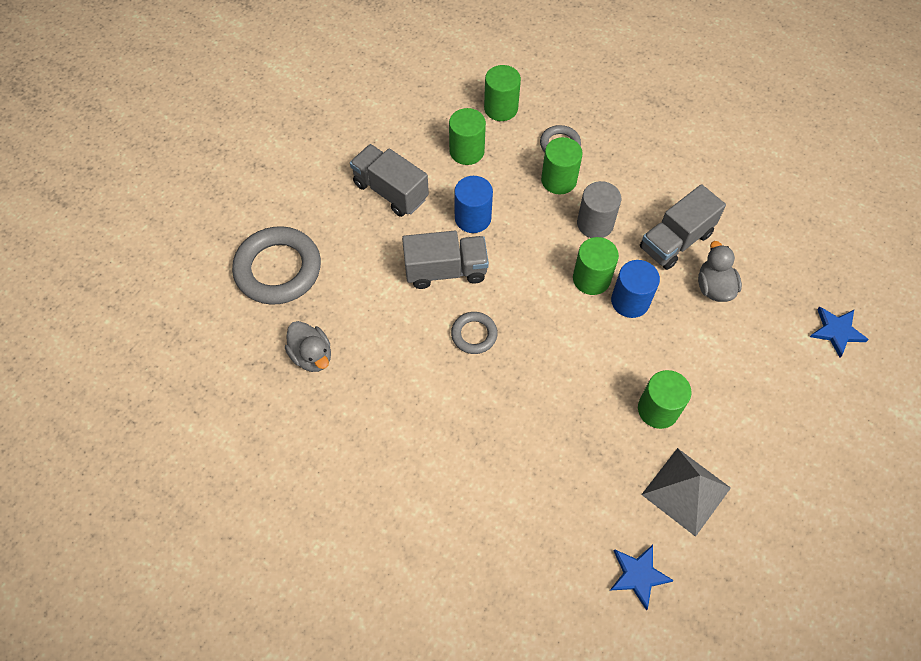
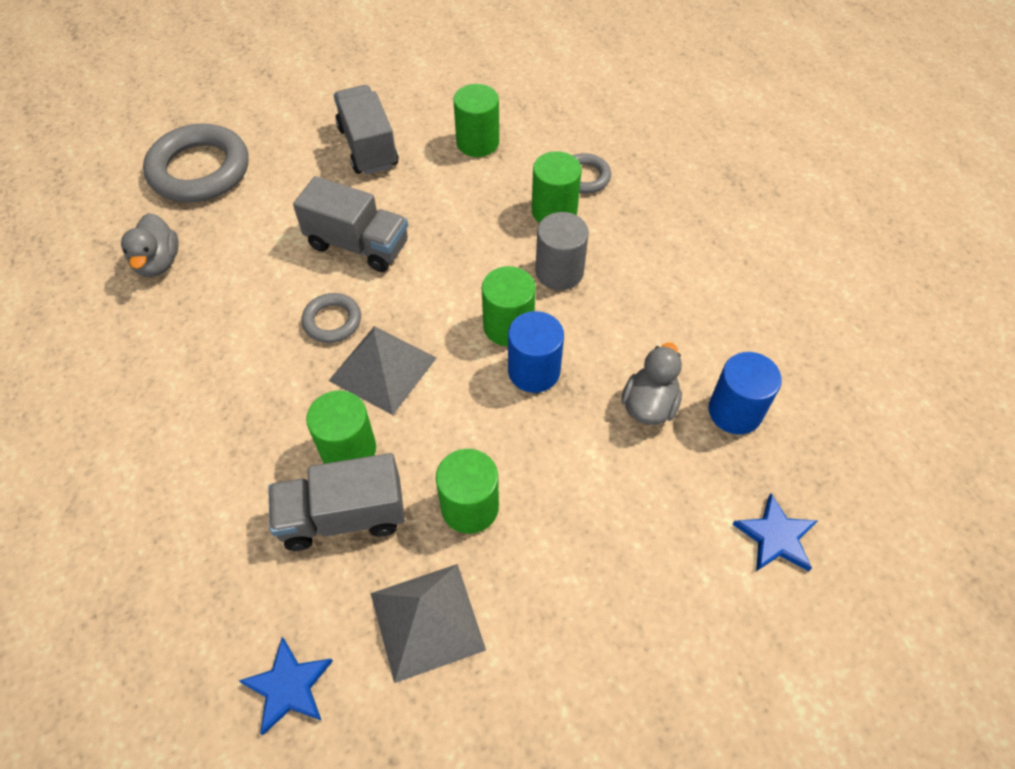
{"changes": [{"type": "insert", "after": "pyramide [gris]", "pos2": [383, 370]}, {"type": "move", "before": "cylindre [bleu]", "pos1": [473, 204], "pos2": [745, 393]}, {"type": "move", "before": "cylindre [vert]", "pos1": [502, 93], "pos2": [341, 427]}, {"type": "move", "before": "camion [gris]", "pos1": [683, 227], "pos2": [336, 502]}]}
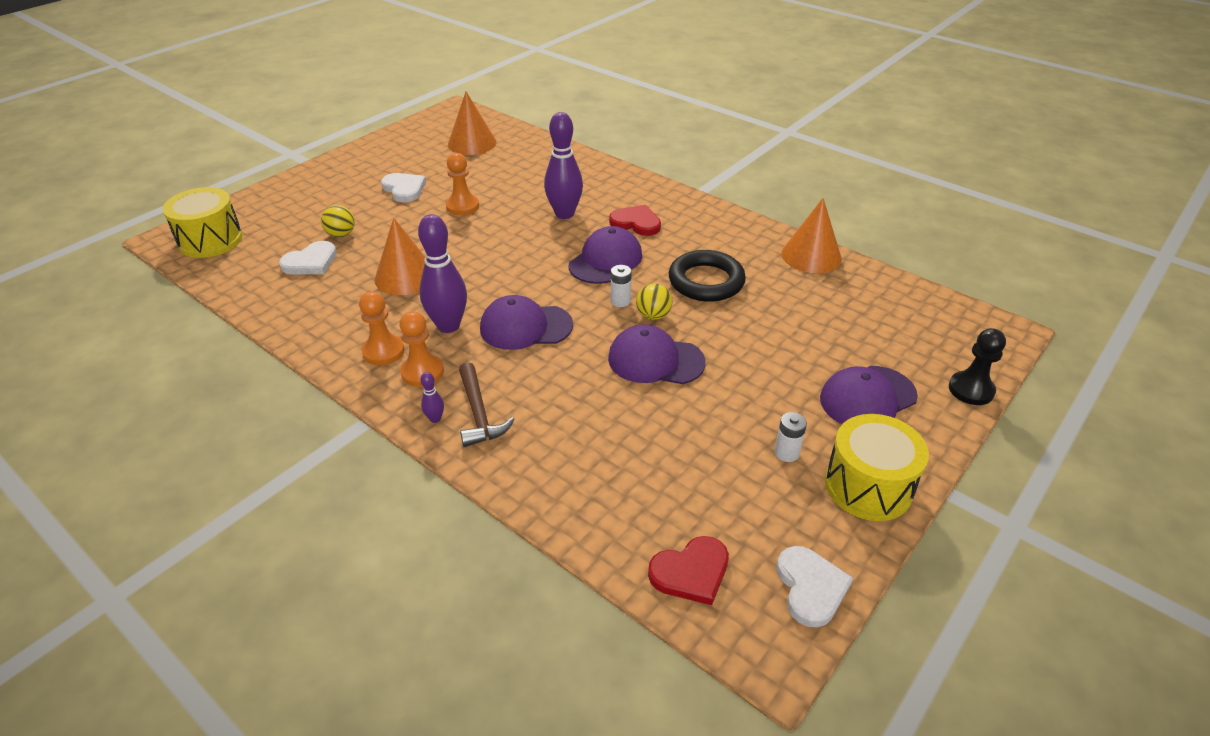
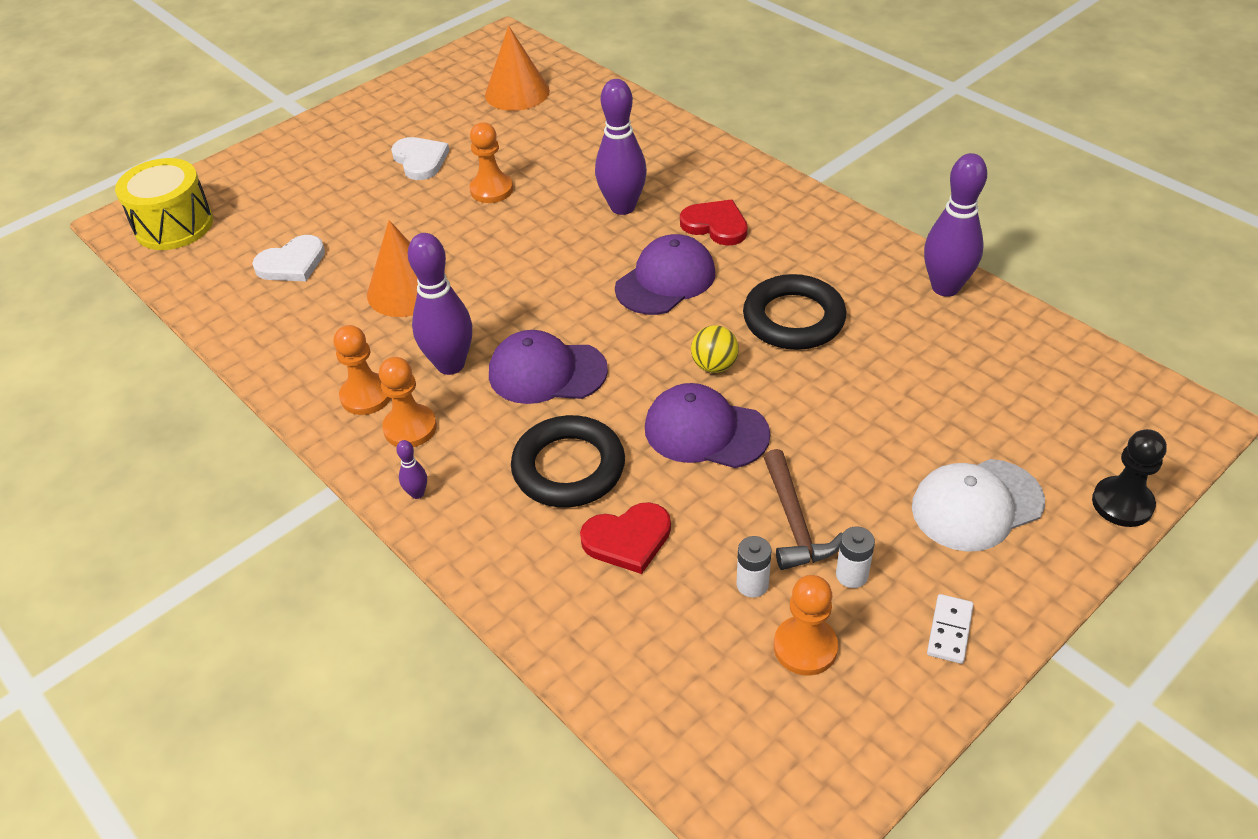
{"changes": [{"type": "delete", "before": "balle [jaune]", "pos1": [338, 221]}, {"type": "delete", "before": "cœur [blanc]", "pos1": [815, 586]}, {"type": "insert", "after": "anneau [noir]", "pos2": [568, 461]}, {"type": "insert", "after": "pion [orange]", "pos2": [806, 625]}, {"type": "move", "before": "marteau [marron]", "pos1": [487, 404], "pos2": [803, 509]}, {"type": "move", "before": "pile [blanc]", "pos1": [621, 286], "pos2": [753, 567]}, {"type": "move", "before": "cœur [rouge]", "pos1": [688, 570], "pos2": [625, 538]}, {"type": "replace", "before": "cône [orange]", "after": "quille [violet]", "pos1": [811, 235], "pos2": [955, 225]}, {"type": "replace", "before": "tambour [jaune]", "after": "domino [blanc]", "pos1": [877, 467], "pos2": [950, 629]}, {"type": "recolor", "before": "casquette [violet]", "after": "casquette [blanc]", "pos1": [869, 395], "pos2": [978, 505]}]}
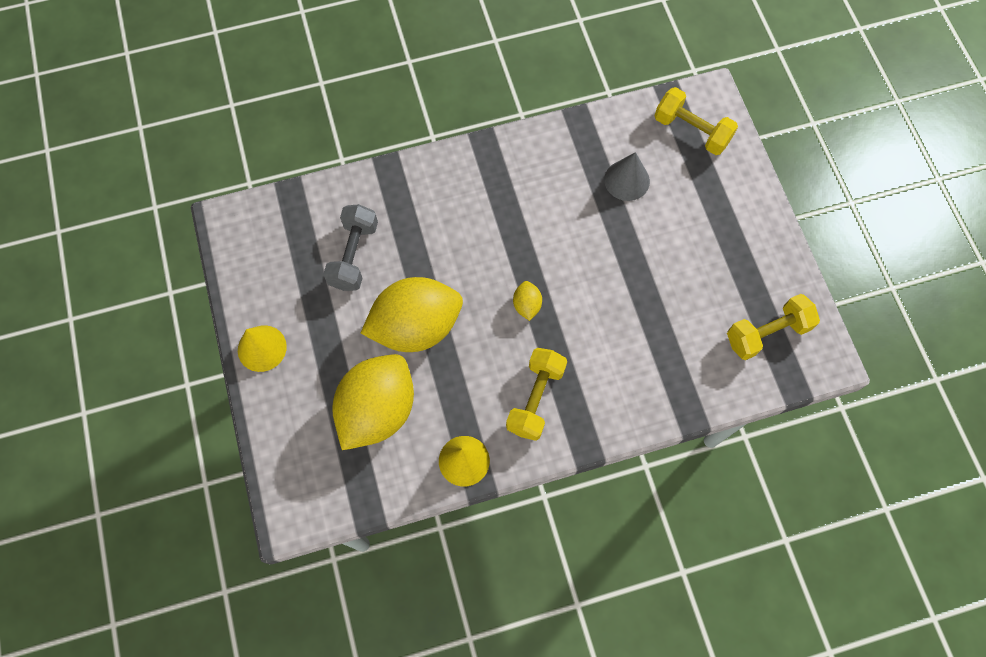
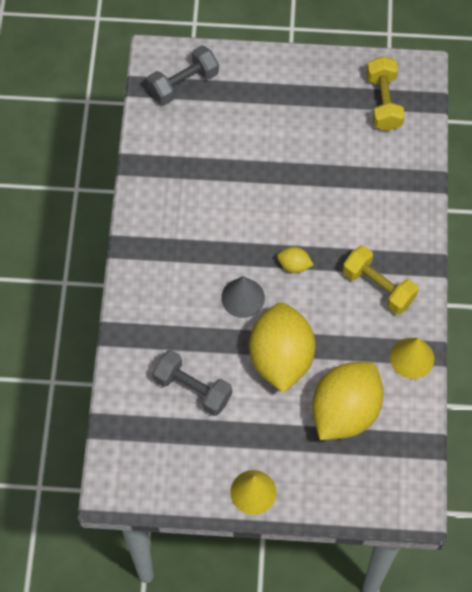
{"changes": [{"type": "move", "before": "cône [gris]", "pos1": [627, 176], "pos2": [243, 297]}, {"type": "recolor", "before": "haltère [jaune]", "after": "haltère [gris]", "pos1": [696, 121], "pos2": [183, 75]}, {"type": "rotate", "before": "citron [jaune]", "pos1": [373, 402], "pos2": [348, 401], "turn": 75}]}
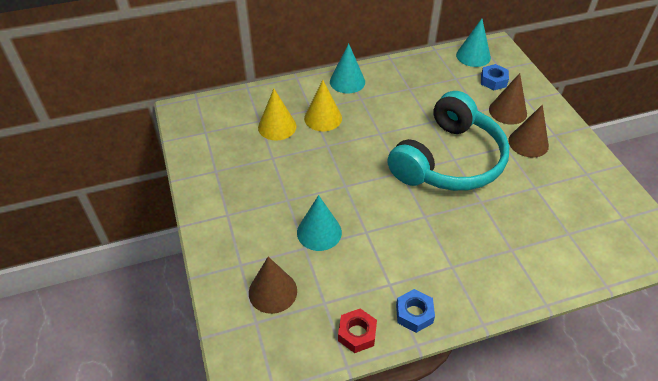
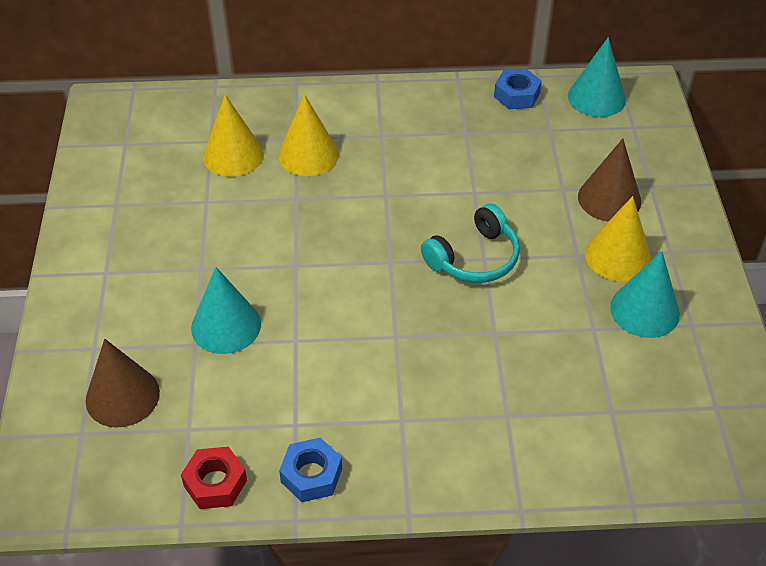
{"changes": [{"type": "move", "before": "cône [turquoise]", "pos1": [347, 68], "pos2": [645, 294]}, {"type": "move", "before": "écrou [bleu]", "pos1": [495, 77], "pos2": [518, 89]}, {"type": "recolor", "before": "cône [marron]", "after": "cône [jaune]", "pos1": [528, 131], "pos2": [618, 239]}, {"type": "resize", "before": "casque audio [turquoise]", "pos1": [449, 141], "pos2": [470, 243], "scale": 0.5}]}
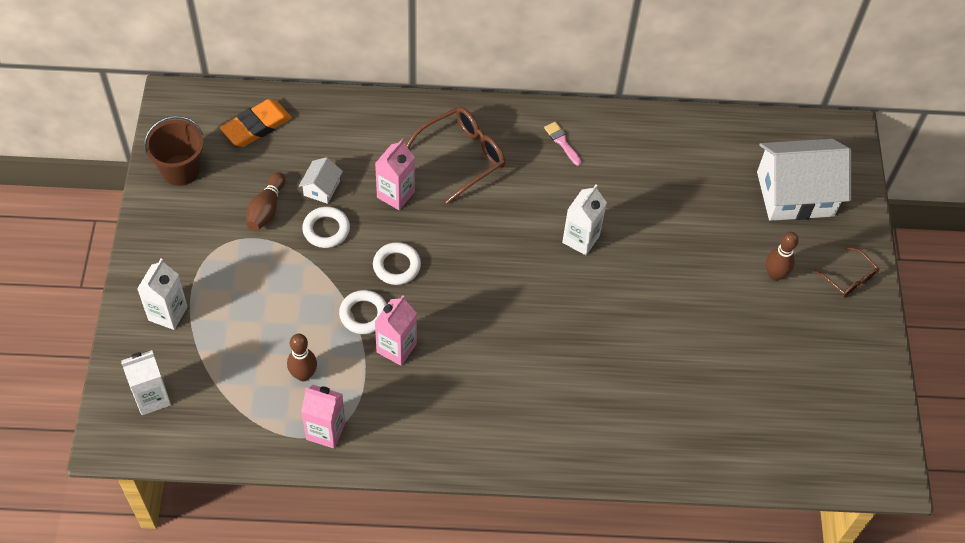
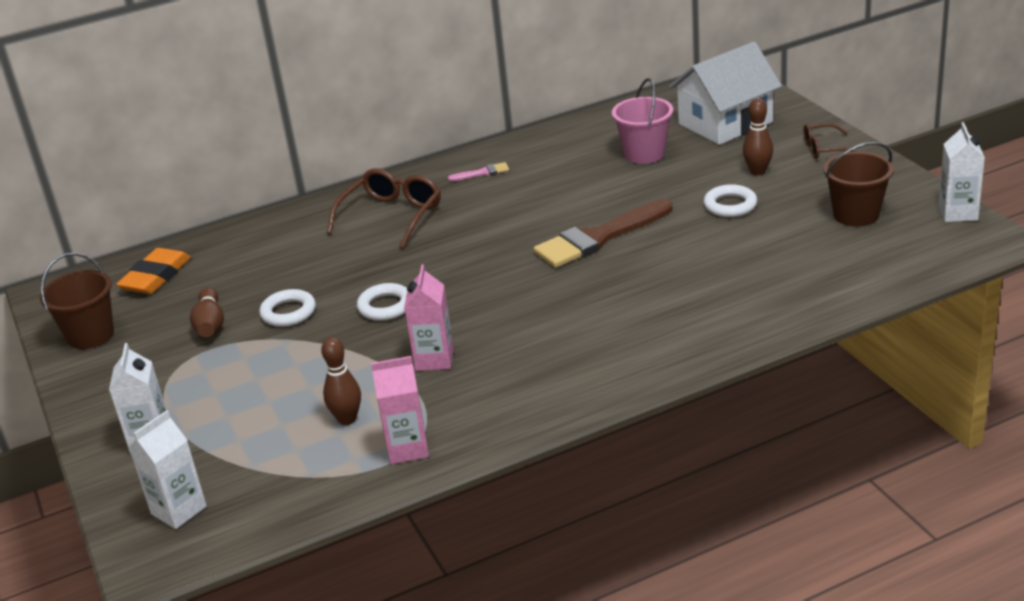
{"changes": [{"type": "delete", "before": "maison [blanc]", "pos1": [321, 180]}, {"type": "delete", "before": "brique de lait [rose]", "pos1": [395, 174]}, {"type": "insert", "after": "pinceau [marron]", "pos2": [603, 233]}, {"type": "insert", "after": "seau [rose]", "pos2": [642, 121]}, {"type": "insert", "after": "seau [marron]", "pos2": [858, 184]}, {"type": "move", "before": "anneau [blanc]", "pos1": [363, 312], "pos2": [730, 200]}, {"type": "move", "before": "brique de lait [blanc]", "pos1": [584, 220], "pos2": [962, 172]}, {"type": "rotate", "before": "pinceau [rose]", "pos1": [563, 144], "pos2": [478, 171], "turn": 135}, {"type": "rotate", "before": "lunettes [marron]", "pos1": [846, 272], "pos2": [829, 141], "turn": 150}]}
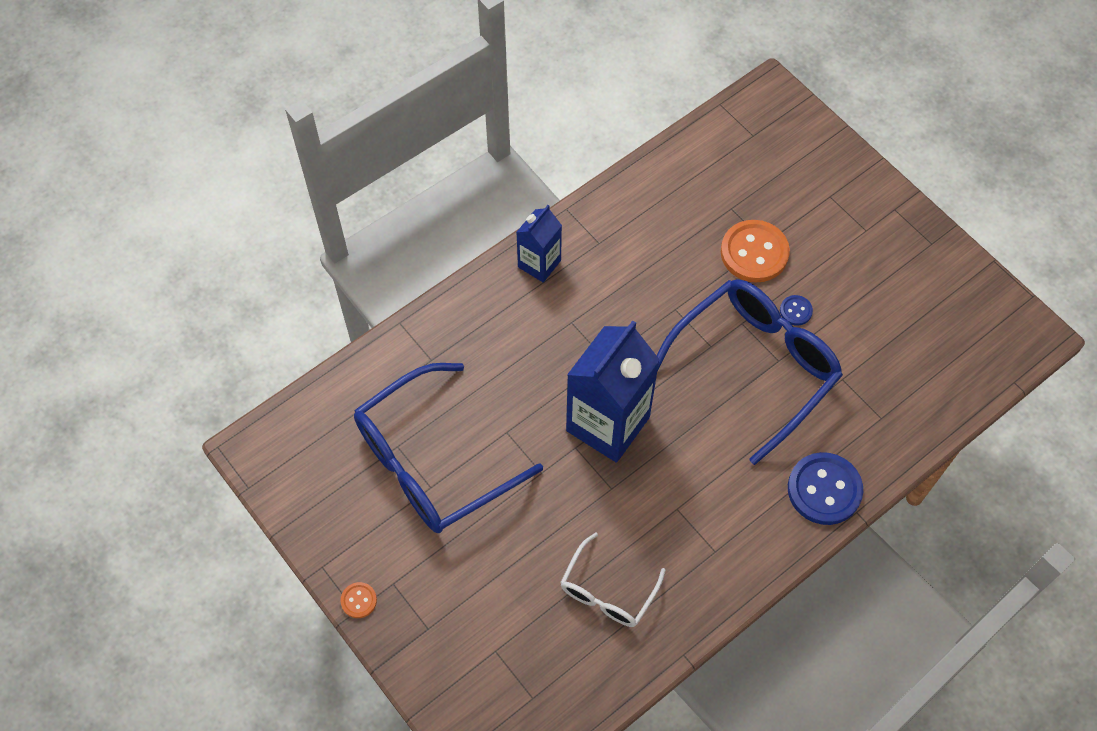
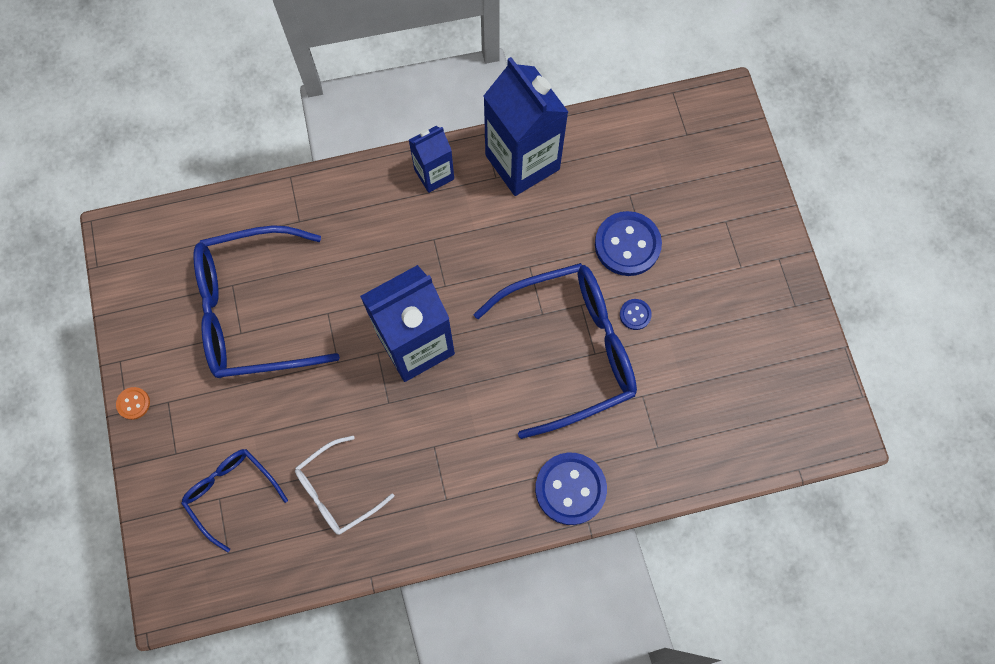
{"changes": [{"type": "insert", "after": "lunettes [bleu]", "pos2": [234, 500]}, {"type": "insert", "after": "brique de lait [bleu]", "pos2": [525, 126]}, {"type": "recolor", "before": "bouton [orange]", "after": "bouton [bleu]", "pos1": [755, 251], "pos2": [628, 243]}]}
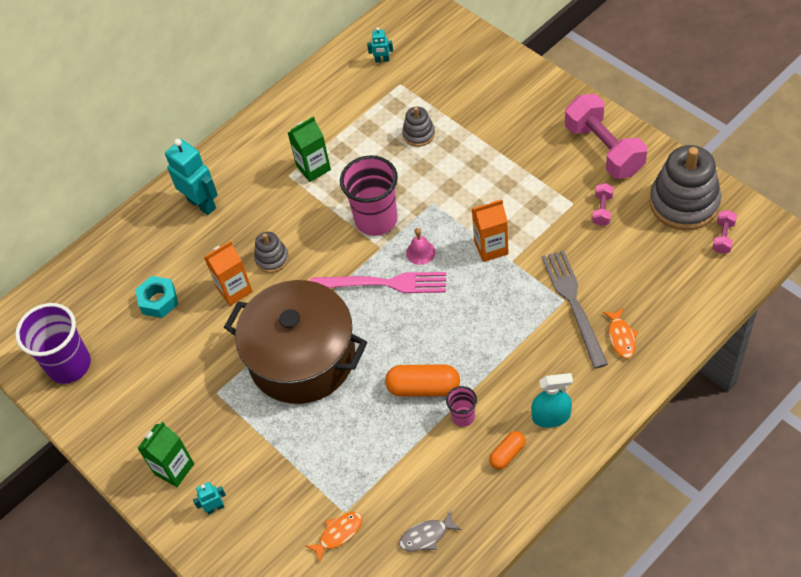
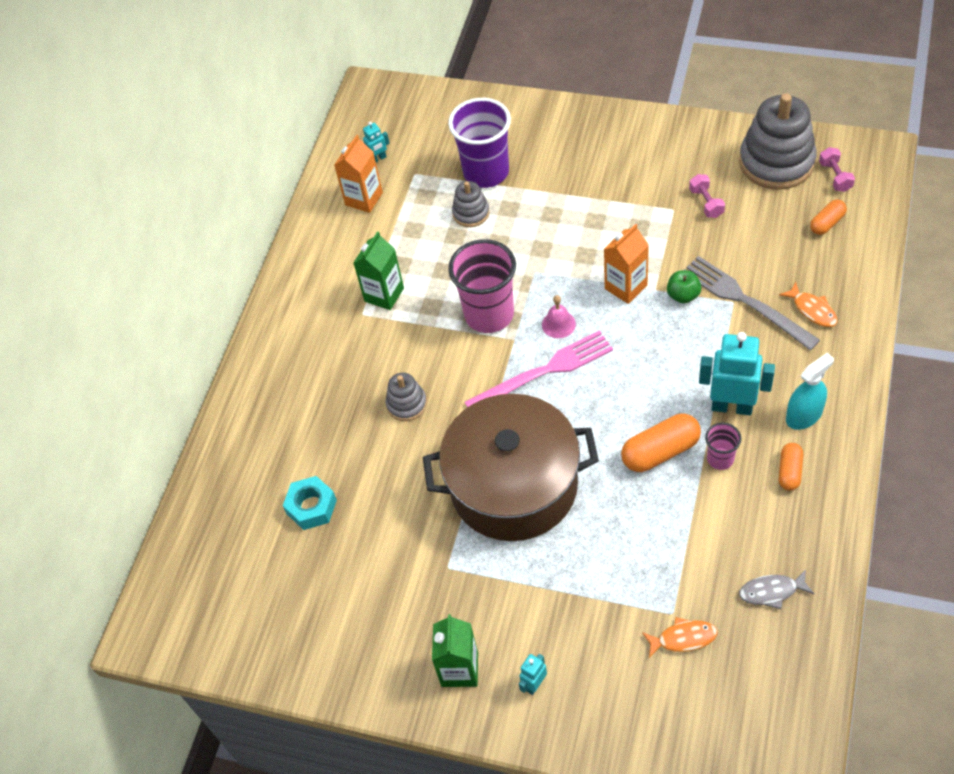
{"changes": [{"type": "delete", "before": "haltère [rose]", "pos1": [606, 136]}, {"type": "insert", "after": "pomme [vert]", "pos2": [684, 287]}, {"type": "insert", "after": "gélule [orange]", "pos2": [828, 217]}, {"type": "move", "before": "gobelet [violet]", "pos1": [53, 343], "pos2": [479, 143]}, {"type": "move", "before": "robot [turquoise]", "pos1": [191, 177], "pos2": [737, 373]}, {"type": "move", "before": "brique de lait [orange]", "pos1": [228, 273], "pos2": [358, 174]}, {"type": "rotate", "before": "poisson [orange]", "pos1": [333, 537], "pos2": [679, 637], "turn": 60}, {"type": "rotate", "before": "poisson [gris]", "pos1": [430, 531], "pos2": [776, 589], "turn": 45}]}
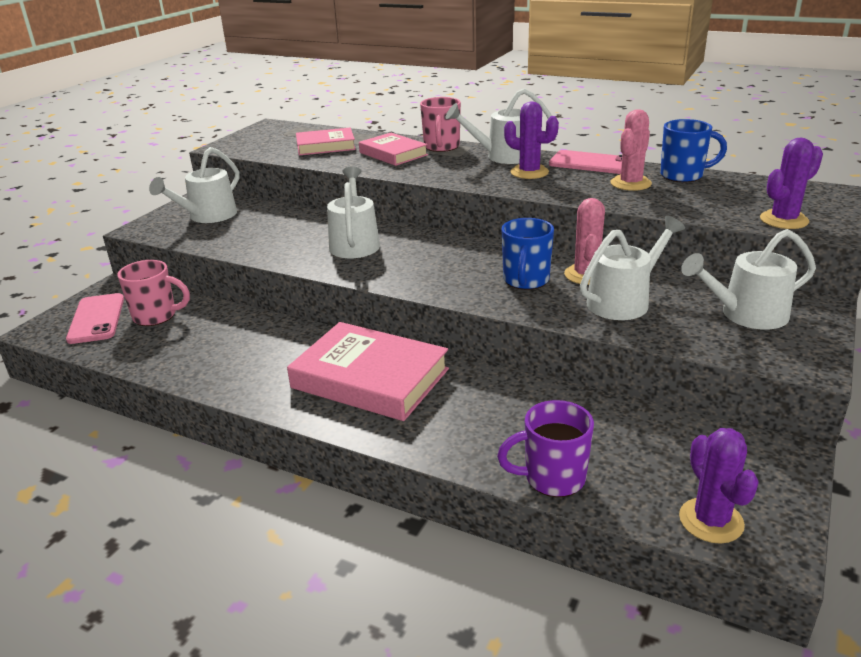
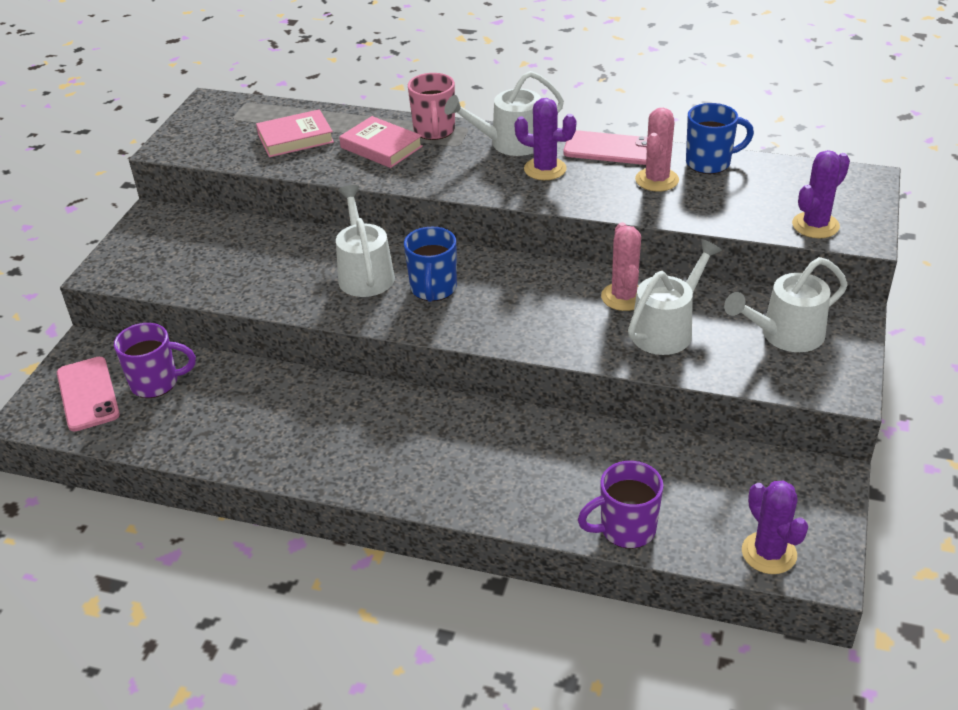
{"changes": [{"type": "delete", "before": "arrosoir [blanc]", "pos1": [194, 185]}, {"type": "delete", "before": "livre [rose]", "pos1": [368, 371]}, {"type": "move", "before": "tasse [bleu]", "pos1": [528, 254], "pos2": [430, 264]}, {"type": "recolor", "before": "tasse [rose]", "after": "tasse [violet]", "pos1": [153, 293], "pos2": [155, 360]}]}
